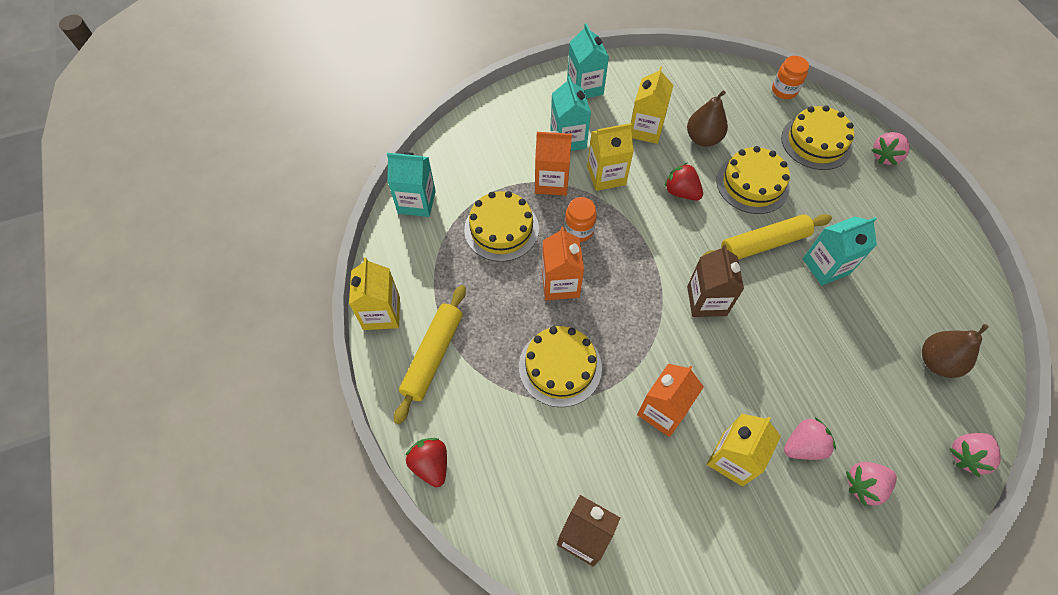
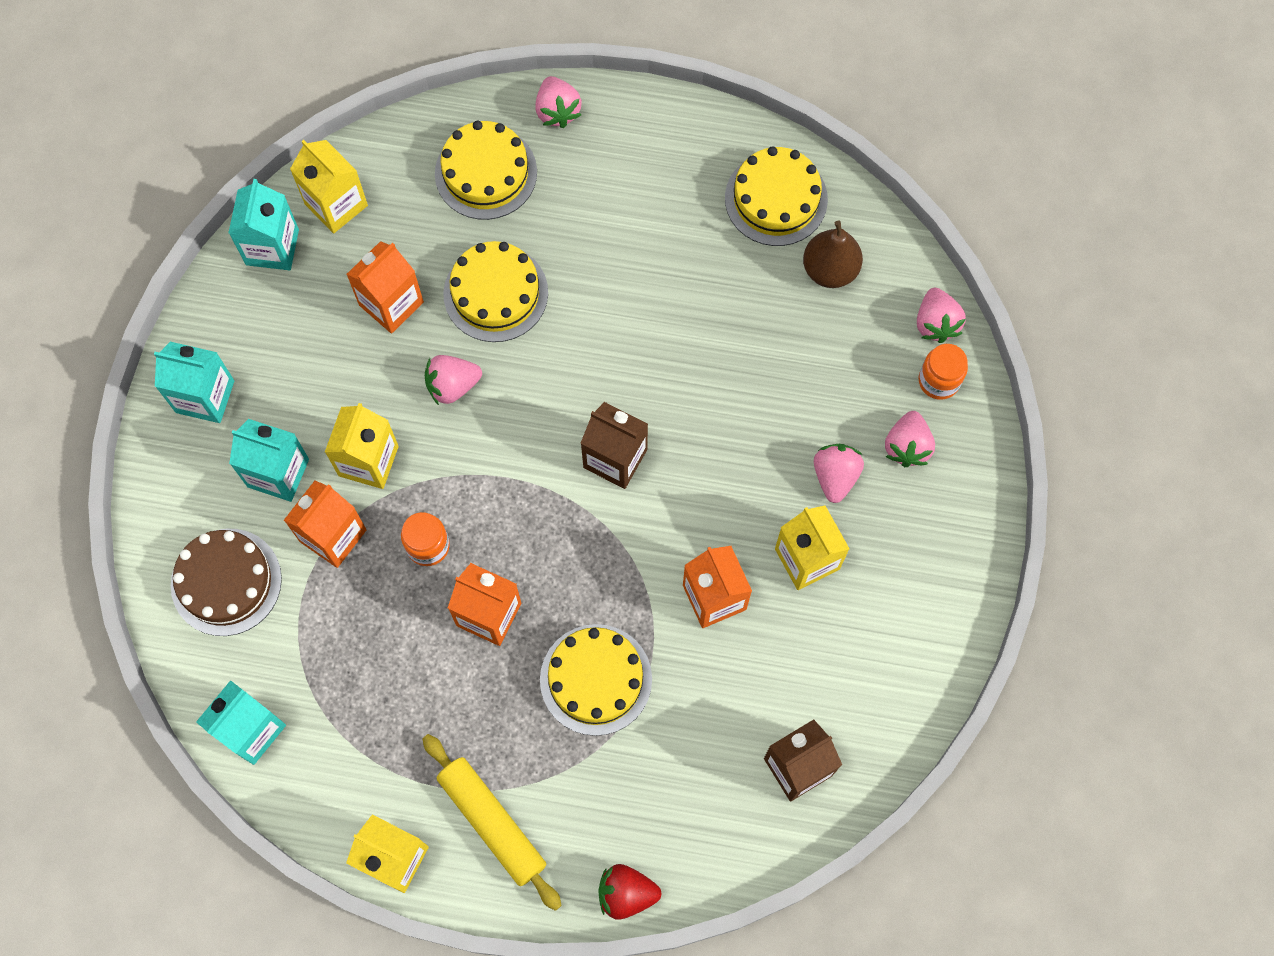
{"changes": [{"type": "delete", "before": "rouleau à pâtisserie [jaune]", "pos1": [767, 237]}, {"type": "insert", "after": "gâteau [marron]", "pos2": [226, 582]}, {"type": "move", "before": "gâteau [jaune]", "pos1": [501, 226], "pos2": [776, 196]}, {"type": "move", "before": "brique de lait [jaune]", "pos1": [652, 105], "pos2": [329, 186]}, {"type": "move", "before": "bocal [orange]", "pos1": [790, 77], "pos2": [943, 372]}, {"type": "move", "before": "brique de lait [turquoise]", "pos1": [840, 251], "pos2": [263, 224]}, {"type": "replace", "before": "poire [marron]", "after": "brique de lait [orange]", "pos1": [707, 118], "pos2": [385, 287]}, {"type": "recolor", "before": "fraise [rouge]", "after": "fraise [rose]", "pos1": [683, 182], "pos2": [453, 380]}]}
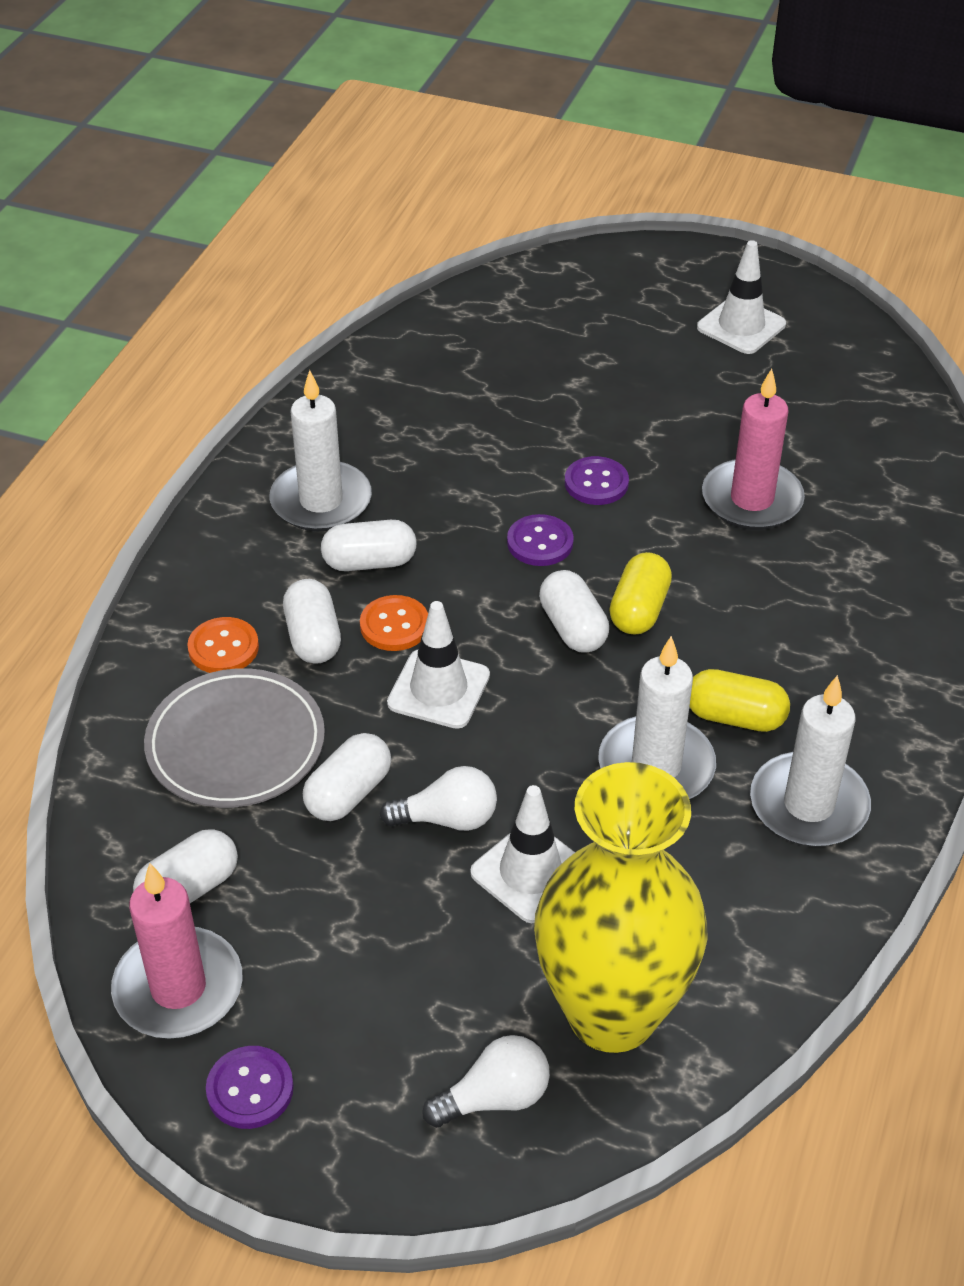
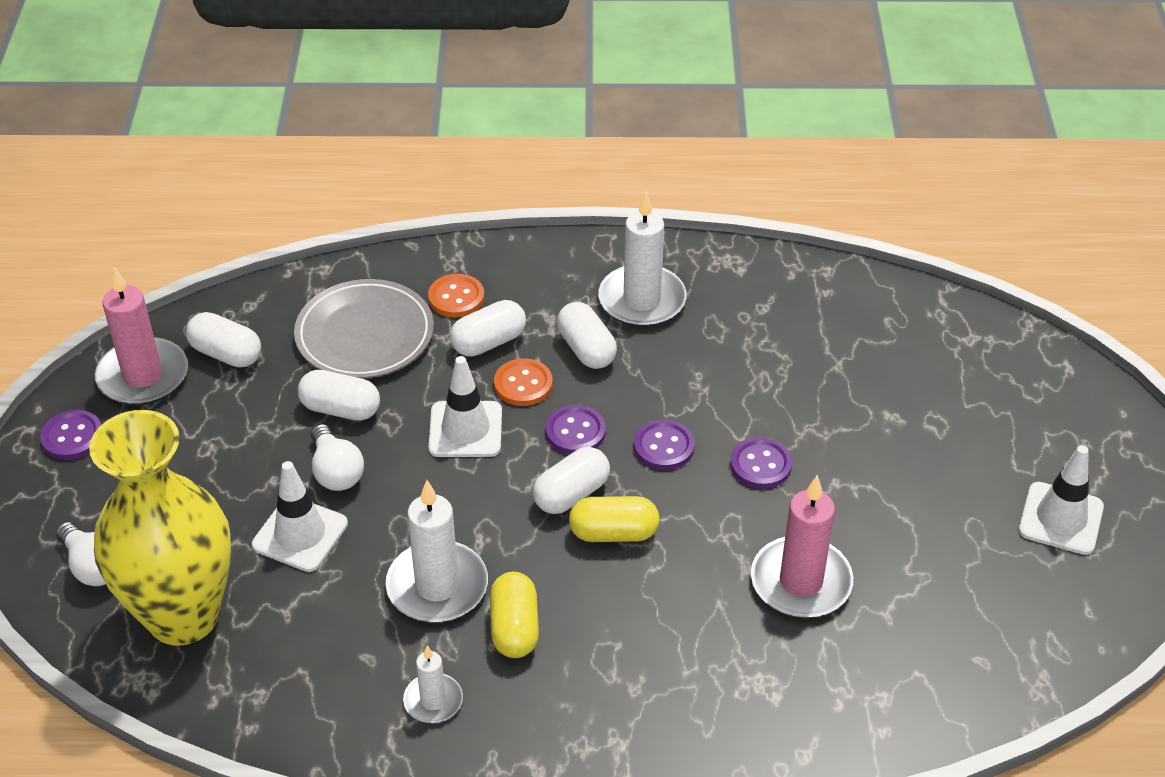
{"changes": [{"type": "insert", "after": "bouton [violet]", "pos2": [576, 429]}, {"type": "resize", "before": "bougie [blanc]", "pos1": [810, 761], "pos2": [433, 684], "scale": 0.55}]}
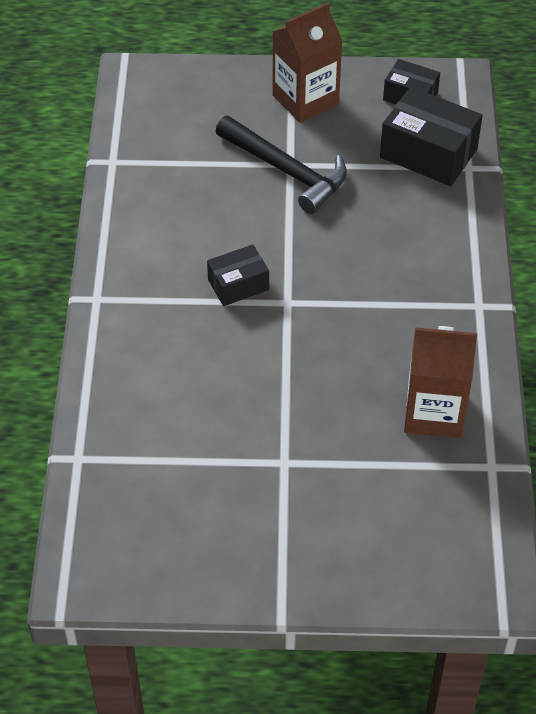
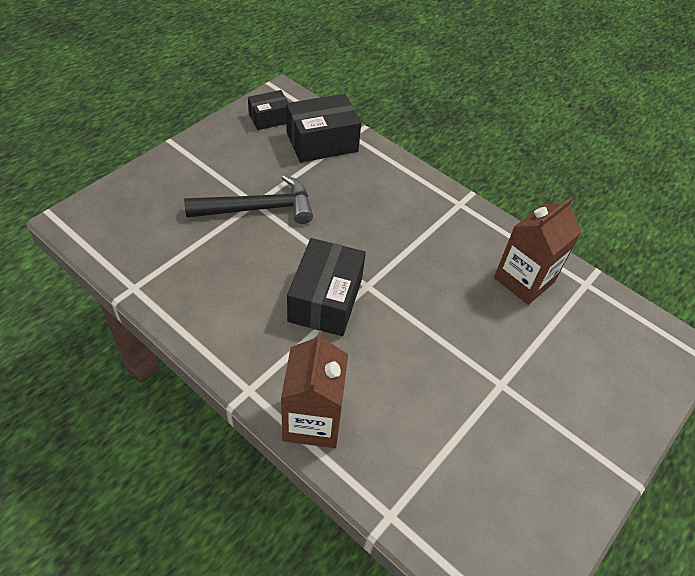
{"changes": [{"type": "move", "before": "brique de lait [marron]", "pos1": [307, 63], "pos2": [314, 389]}, {"type": "resize", "before": "boîte [noir]", "pos1": [238, 275], "pos2": [326, 287], "scale": 1.7}]}
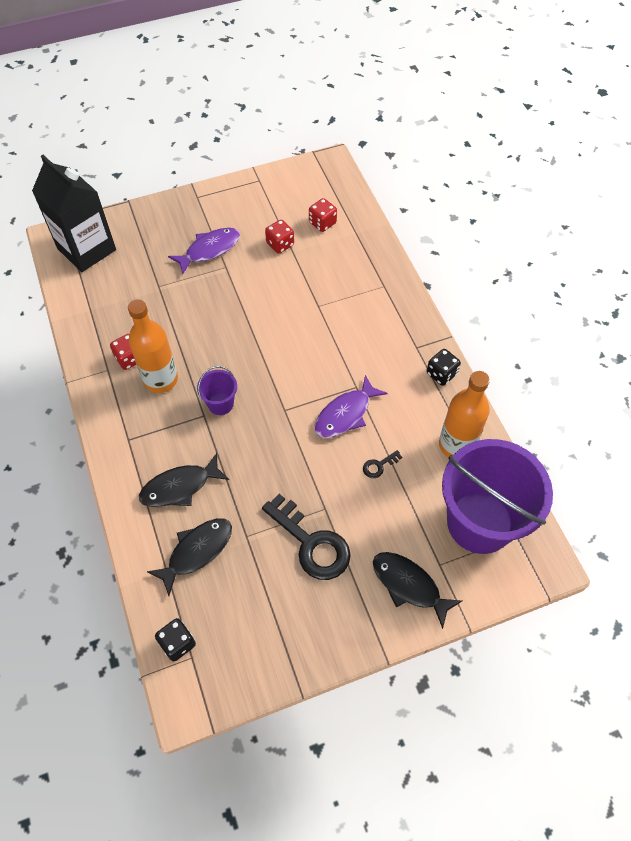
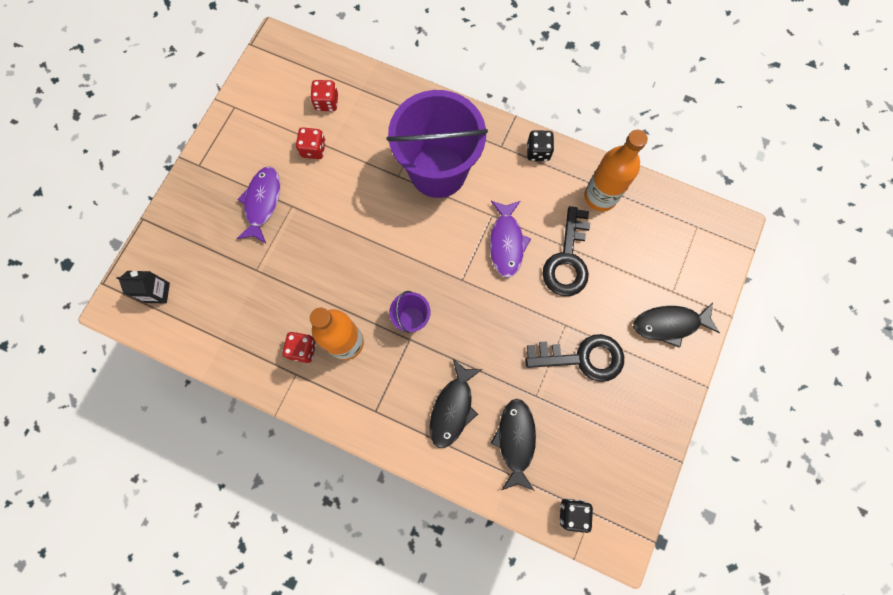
{"changes": [{"type": "move", "before": "seau [violet]", "pos1": [497, 496], "pos2": [437, 144]}, {"type": "resize", "before": "brique de lait [noir]", "pos1": [74, 213], "pos2": [143, 287], "scale": 0.46}, {"type": "resize", "before": "clé [noir]", "pos1": [382, 464], "pos2": [566, 251], "scale": 2.34}]}
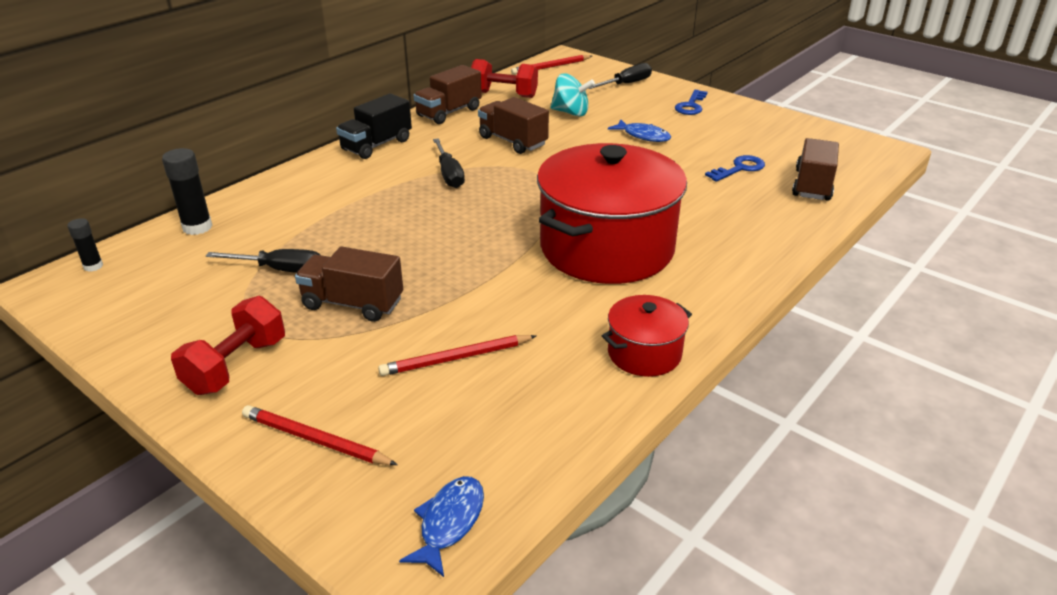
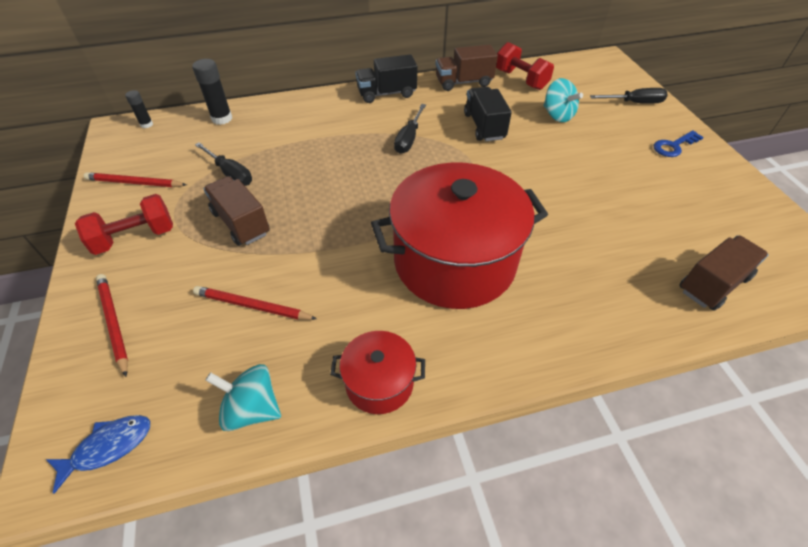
{"changes": [{"type": "delete", "before": "poisson [bleu]", "pos1": [639, 130]}, {"type": "delete", "before": "clé [bleu]", "pos1": [735, 168]}, {"type": "insert", "after": "toupie [turquoise]", "pos2": [243, 397]}, {"type": "move", "before": "crayon [rouge]", "pos1": [551, 65], "pos2": [135, 179]}, {"type": "recolor", "before": "camion [marron]", "after": "camion [noir]", "pos1": [513, 125], "pos2": [488, 114]}]}
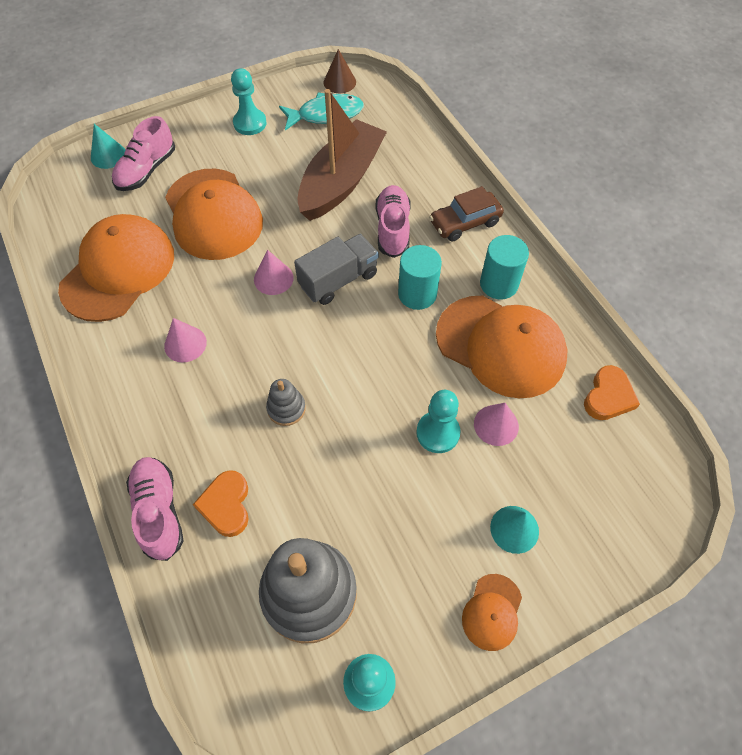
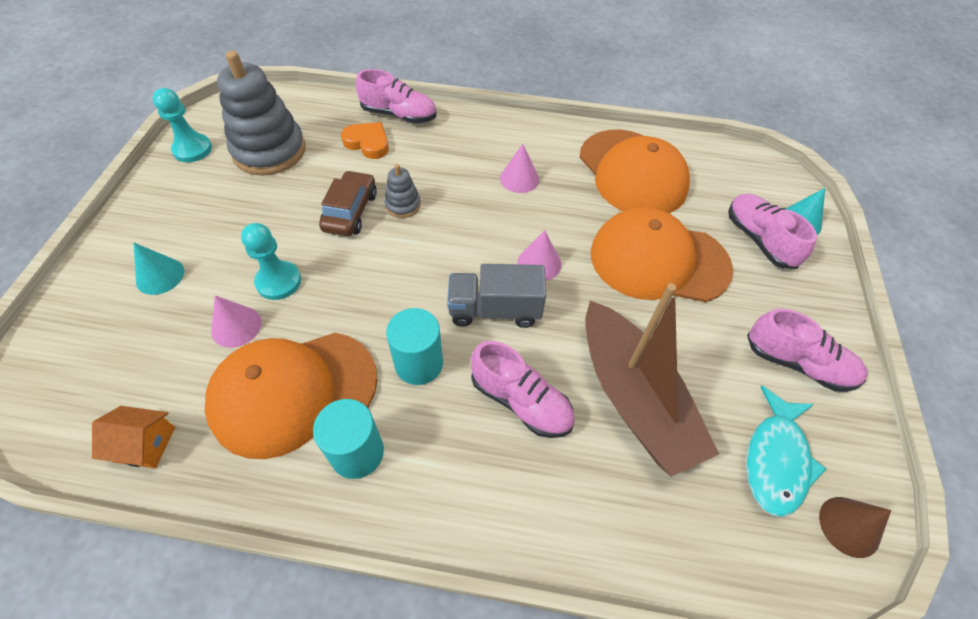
{"changes": [{"type": "delete", "before": "casquette [orange]", "pos1": [492, 612]}, {"type": "move", "before": "voiture [marron]", "pos1": [466, 214], "pos2": [348, 203]}, {"type": "replace", "before": "pion [turquoise]", "after": "chaussure [rose]", "pos1": [249, 101], "pos2": [807, 350]}, {"type": "replace", "before": "cœur [orange]", "after": "maison [orange]", "pos1": [612, 392], "pos2": [133, 437]}, {"type": "rotate", "before": "camion [gris]", "pos1": [336, 269], "pos2": [496, 296], "turn": 90}]}
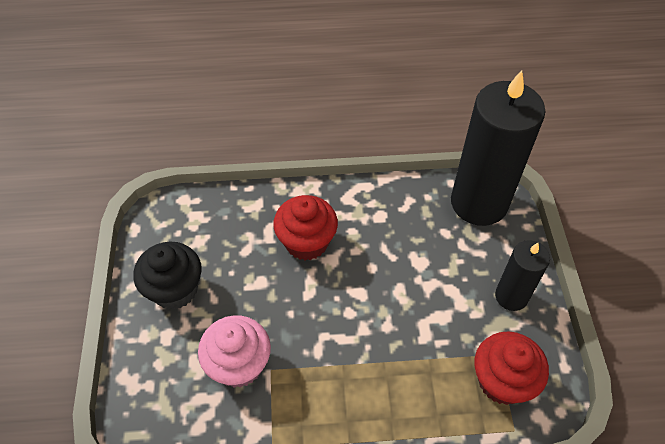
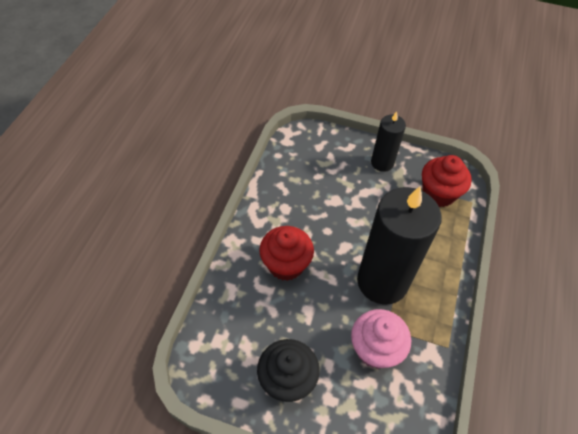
{"changes": [{"type": "move", "before": "bougie [noir]", "pos1": [498, 148], "pos2": [399, 245]}]}
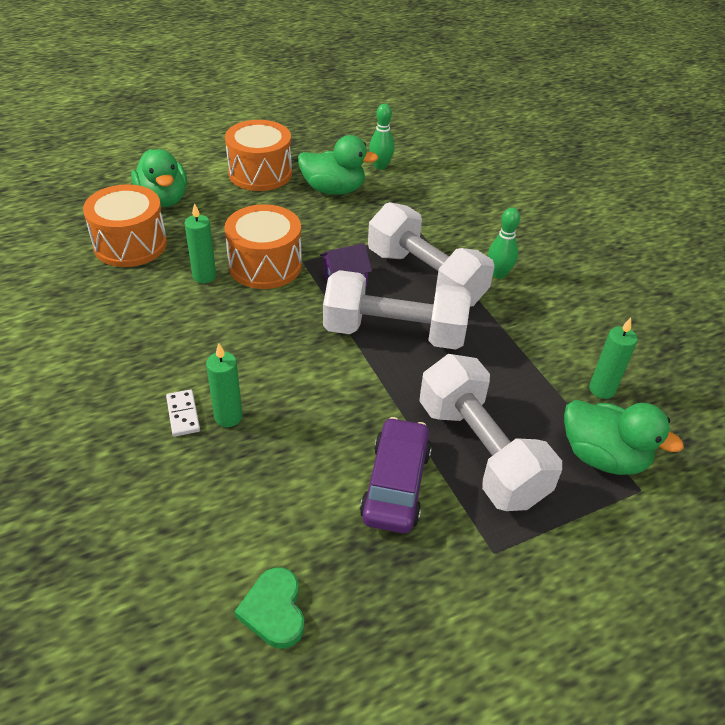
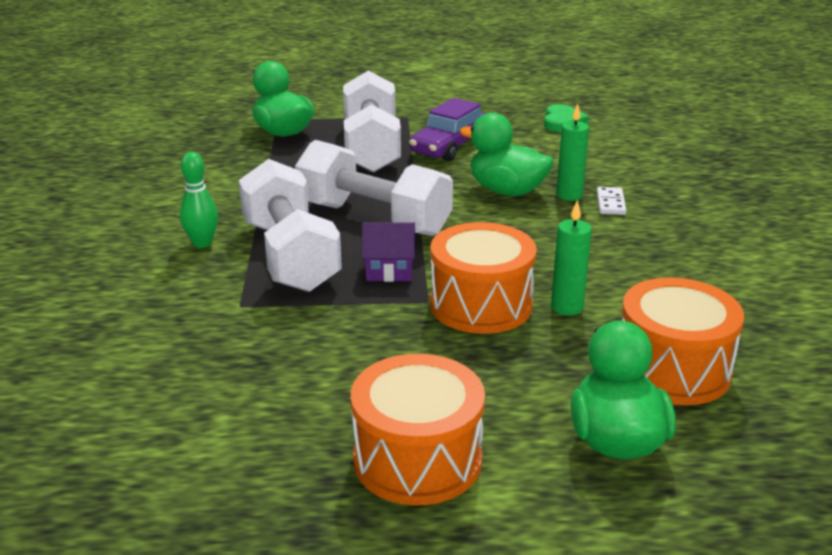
{"changes": [{"type": "delete", "before": "quille [vert]", "pos1": [381, 137]}, {"type": "delete", "before": "bougie [vert]", "pos1": [613, 358]}, {"type": "move", "before": "canard [vert]", "pos1": [338, 165], "pos2": [506, 154]}]}
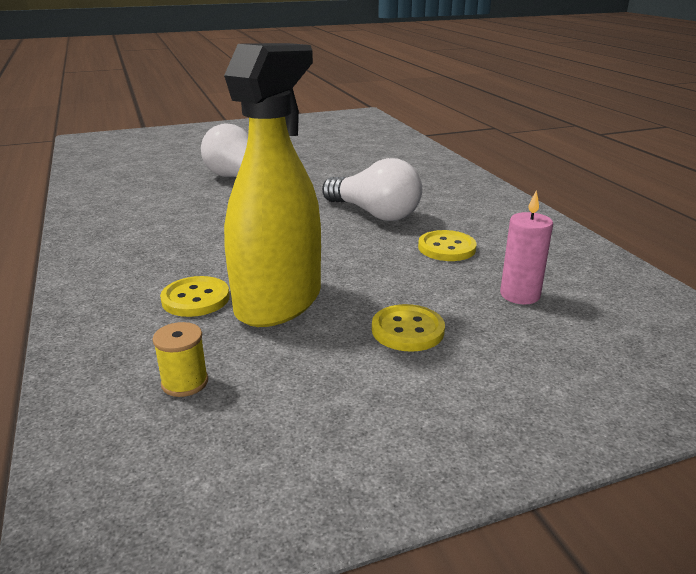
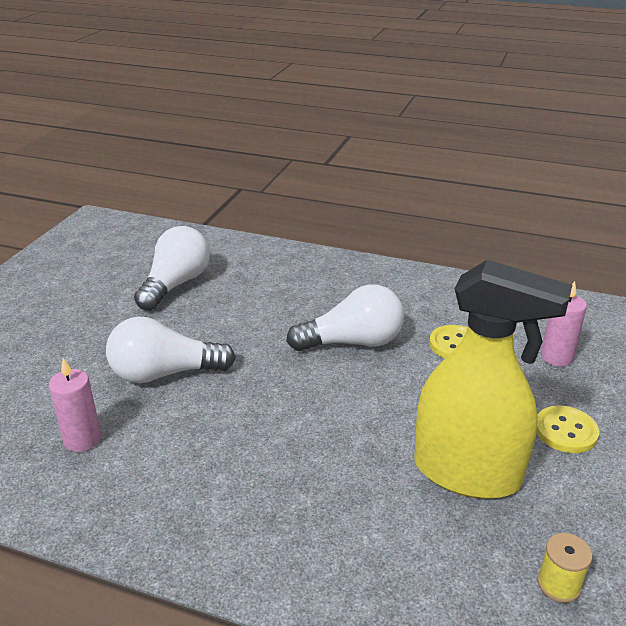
{"changes": [{"type": "delete", "before": "bouton [jaune]", "pos1": [195, 296]}, {"type": "insert", "after": "bougie [rose]", "pos2": [75, 405]}, {"type": "insert", "after": "ampoule [blanc]", "pos2": [172, 268]}, {"type": "rotate", "before": "vaporisateur [jaune]", "pos1": [272, 185], "pos2": [493, 379], "turn": 135}]}
